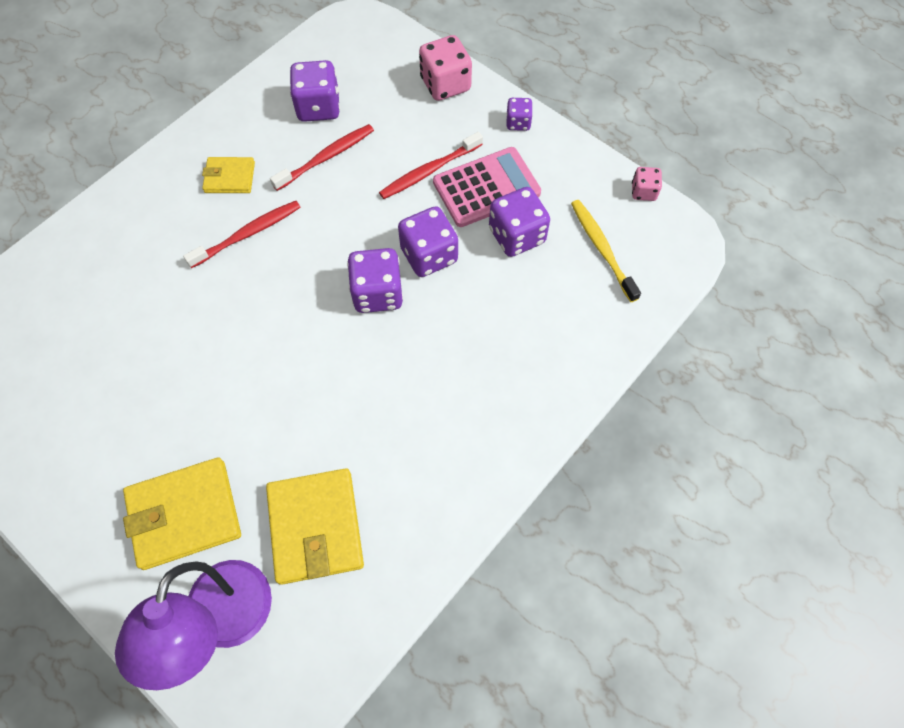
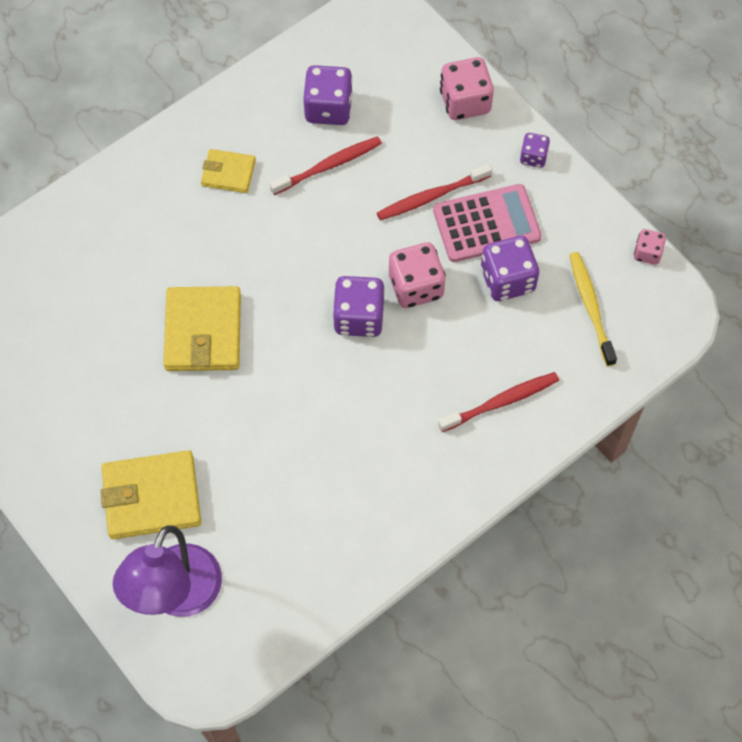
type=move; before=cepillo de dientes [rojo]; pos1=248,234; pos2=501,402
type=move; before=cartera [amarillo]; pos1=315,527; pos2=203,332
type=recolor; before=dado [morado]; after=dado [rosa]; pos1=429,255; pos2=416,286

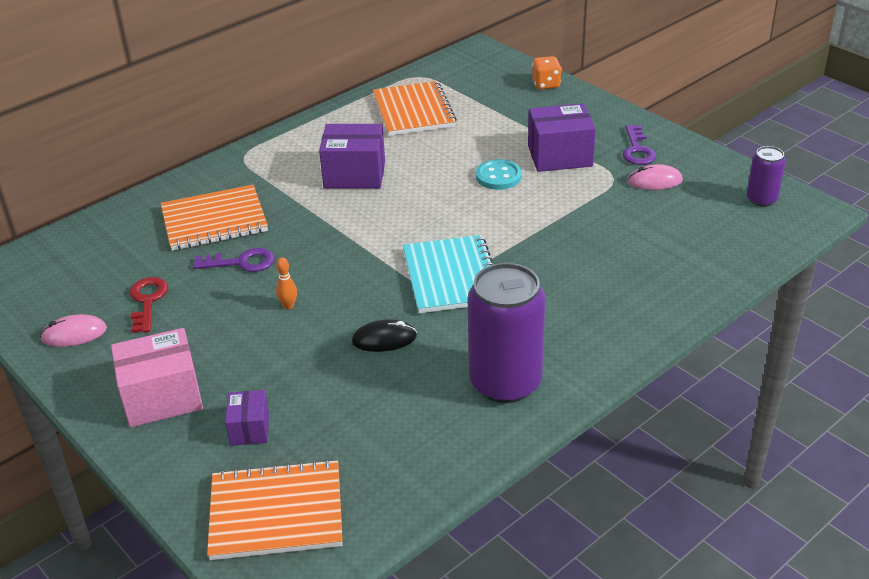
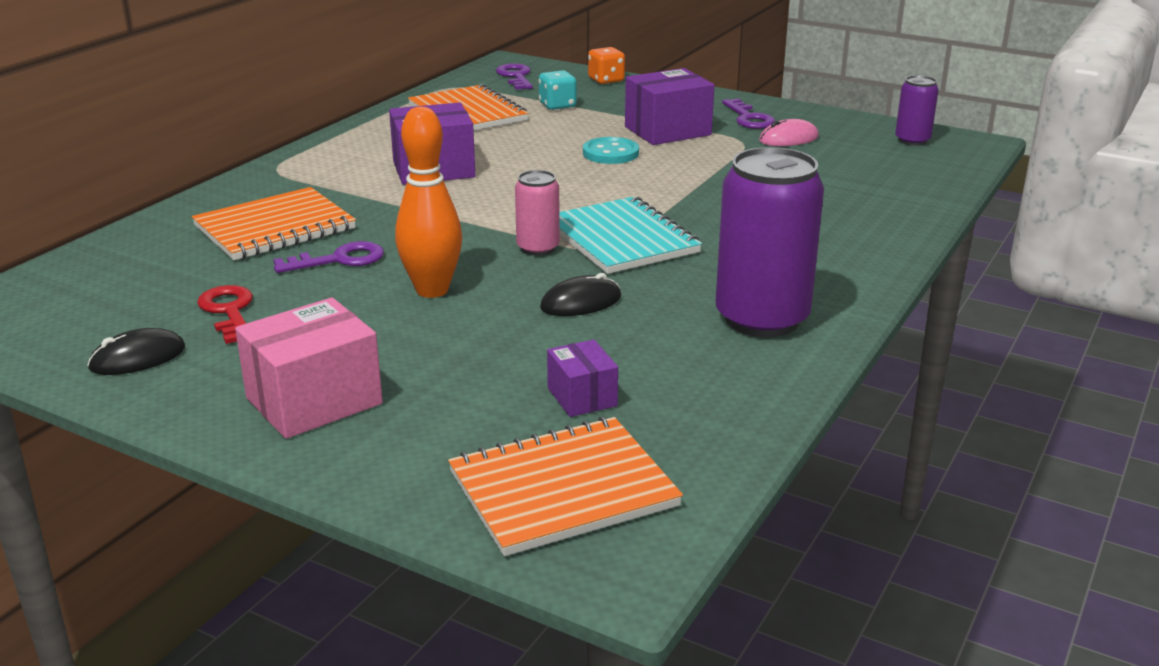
type=recolor; before=ratón [rosa]; after=ratón [negro]; pos1=74,334; pos2=138,358
type=move; before=caja [morado]; pos1=249,429; pos2=582,397
type=resize; before=bolo [naranja]; pos1=288,306; pos2=432,290; scale=2.32
type=insert; after=llave [morado]; pos2=515,76
type=insert; after=lata [rosa]; pos2=538,248
type=insert; after=dado [turquesa]; pos2=557,105

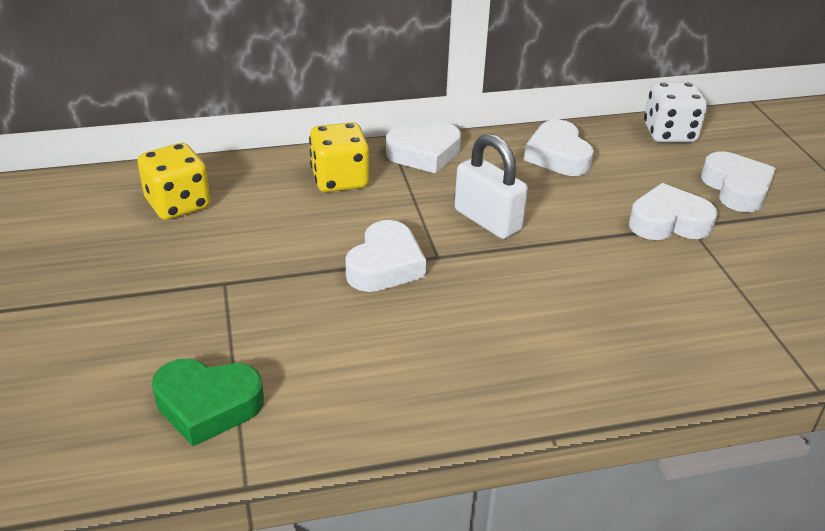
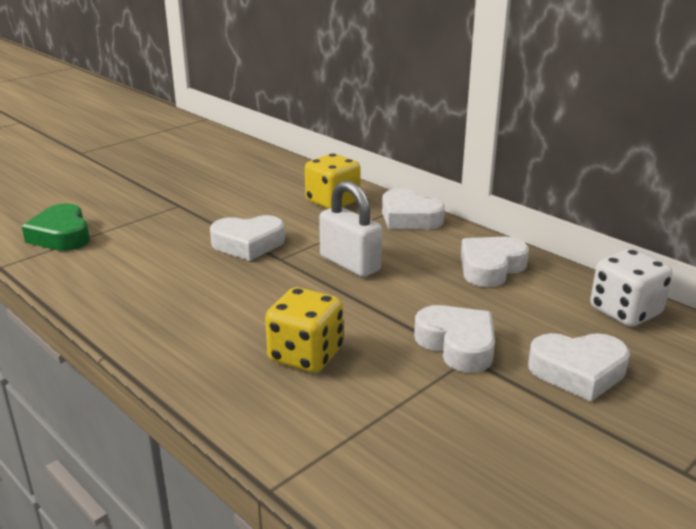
type=move; before=dado [amarillo]; pos1=178,204; pos2=306,355
type=rotate; before=candado [blanco]; pos1=487,220; pos2=350,264; turn=-60
type=rotate; before=corazón [blanco]; pos1=736,188; pos2=578,372; turn=45

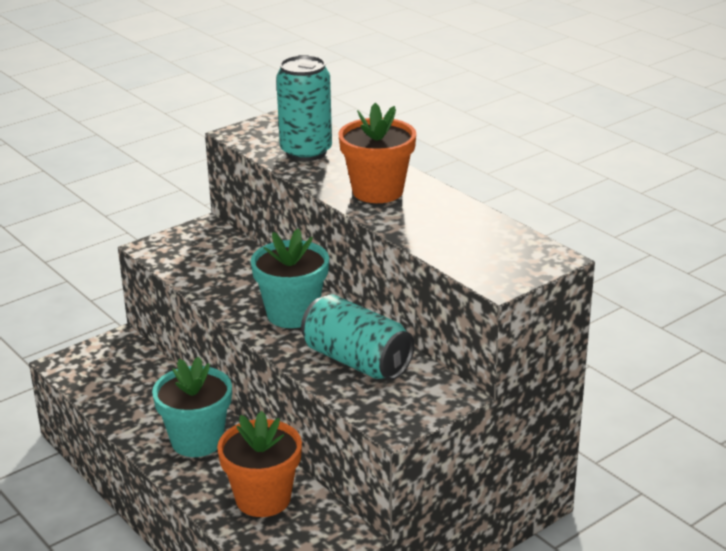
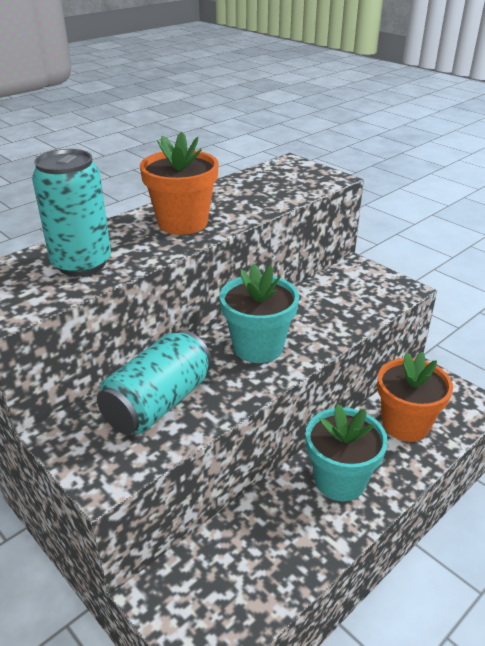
type=move; before=lata [turquesa]; pos1=357,361; pos2=158,403

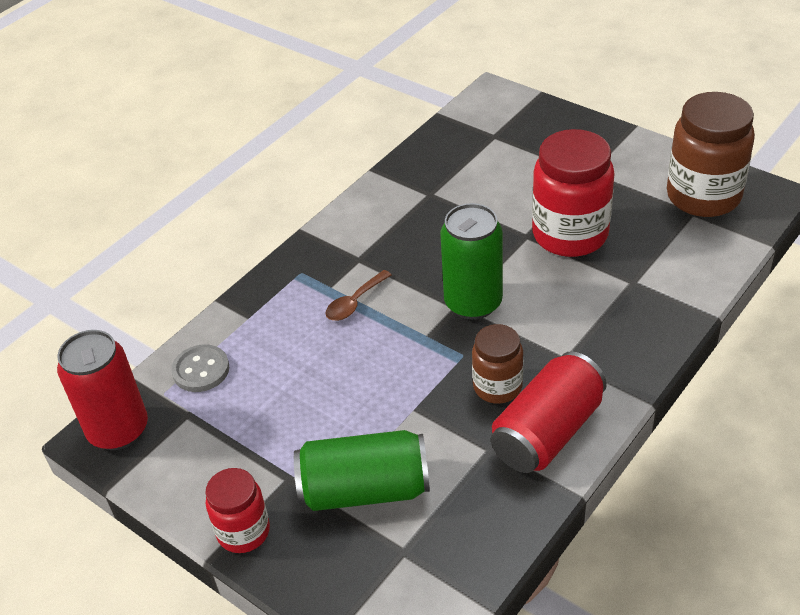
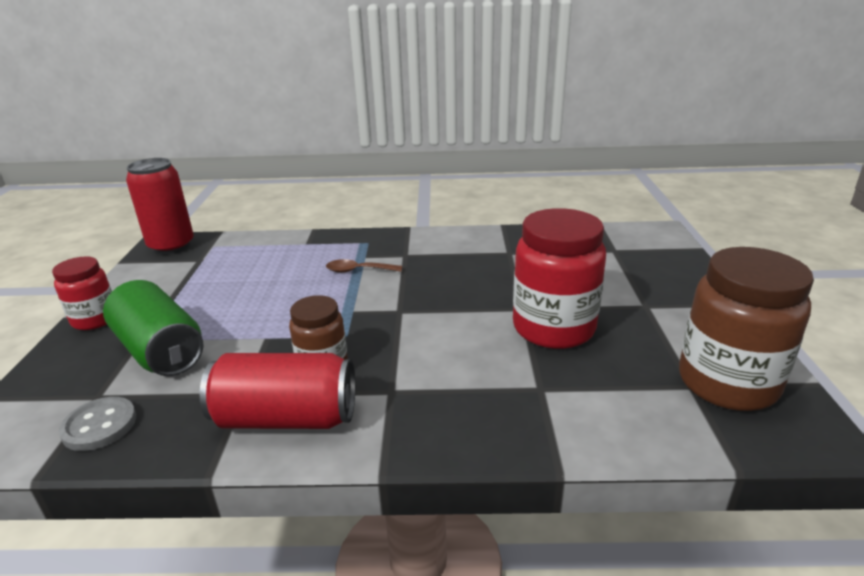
type=move; before=botón [gris]; pos1=201,370; pos2=99,425
type=delete; before=lata [verde]; pos1=473,303

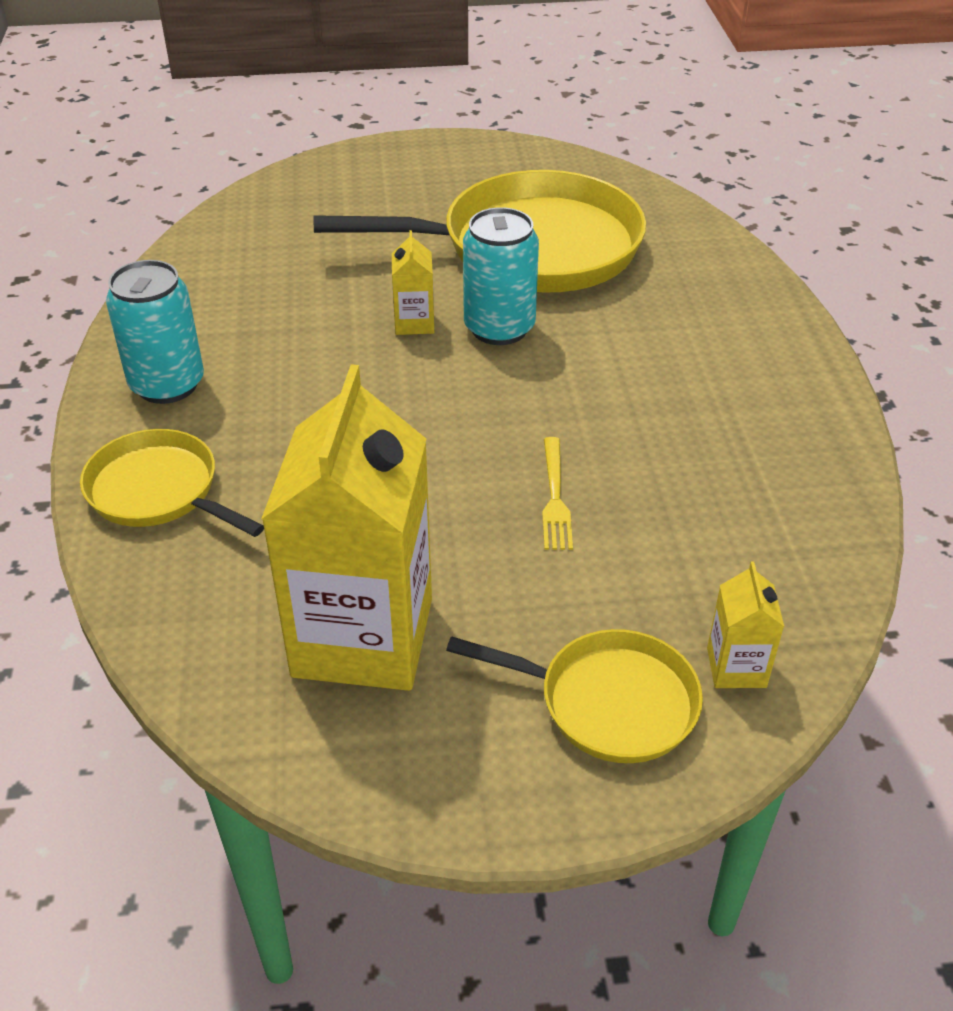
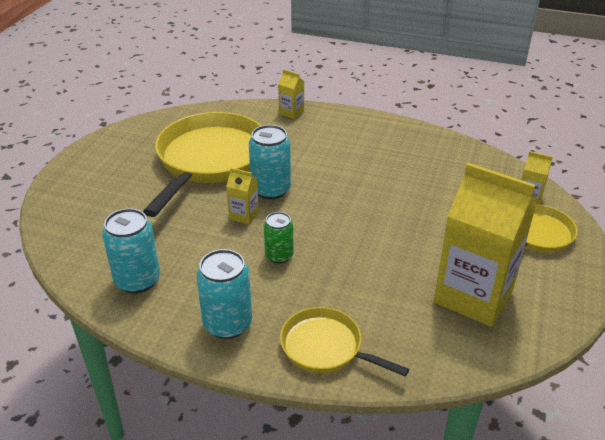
type=rotate; before=sartén [amarillo]; pos1=159,491; pos2=326,347; turn=60
type=delete; before=tenedor [amarillo]; pos1=555,498
type=insert; after=lata [turquesa]; pos2=137,280
type=insert; after=lata [verde]; pos2=279,256
type=insert; after=cartón de leche [amarillo]; pos2=291,112

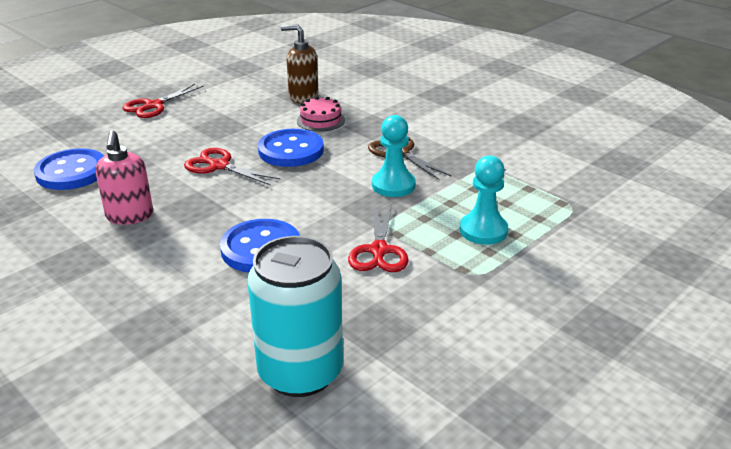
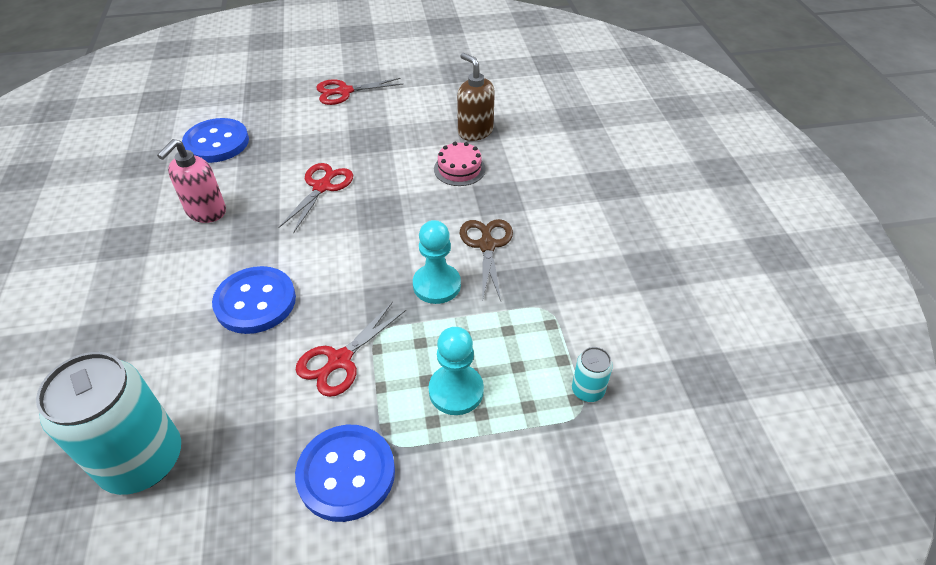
type=rotate; before=tijeras [rojo]; pos1=219,166; pos2=322,187; turn=45
type=move; before=botón [azul]; pos1=291,150; pos2=346,473
type=insert; after=lata [turquesa]; pos2=587,390

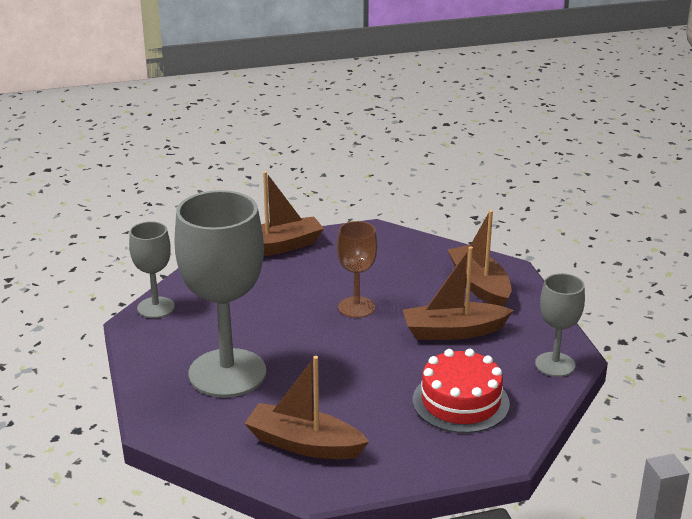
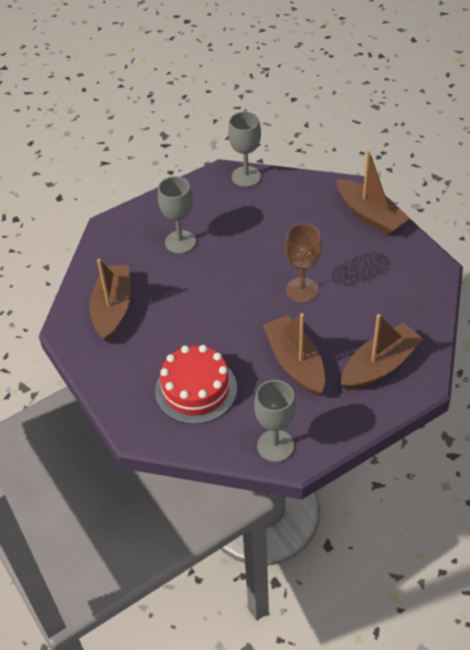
type=resize; before=copa [gris]; pos1=227,373; pos2=180,242; scale=0.52

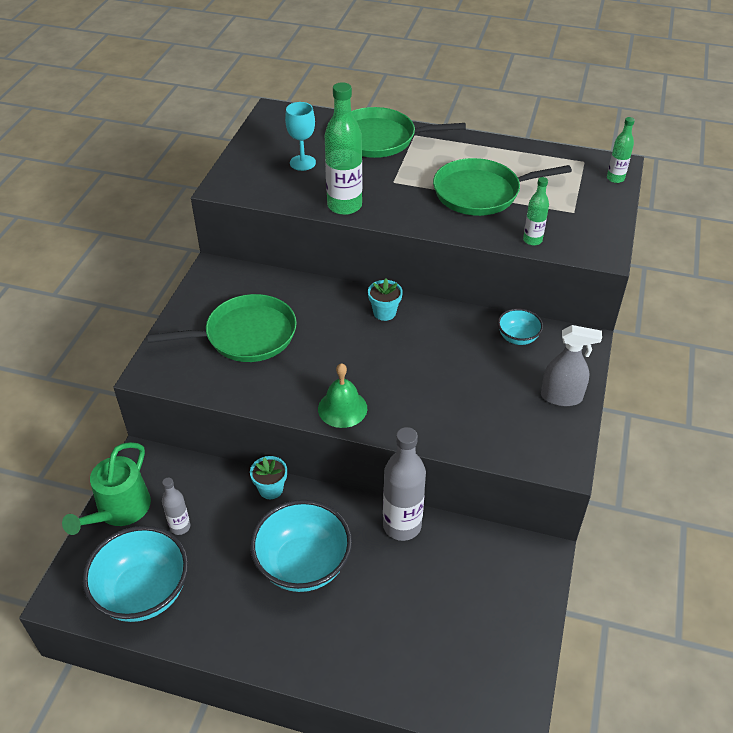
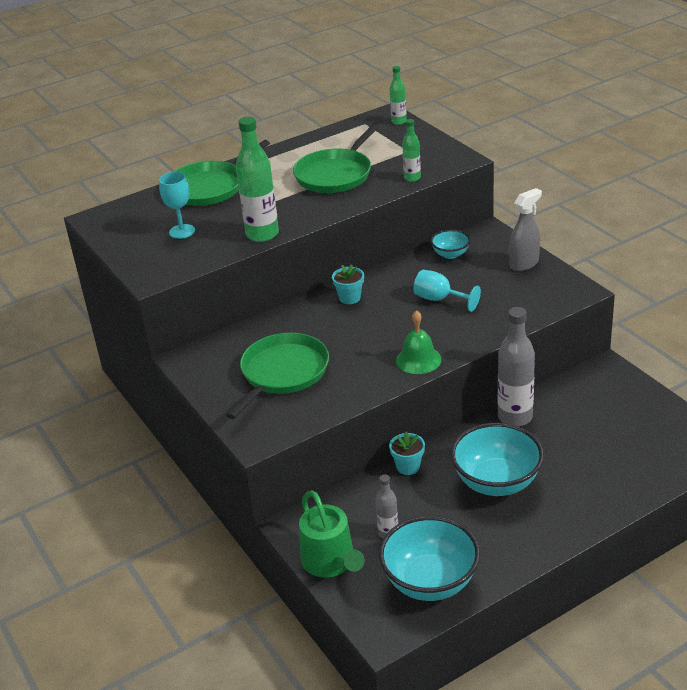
type=insert; after=copa [turquesa]; pos2=439,299

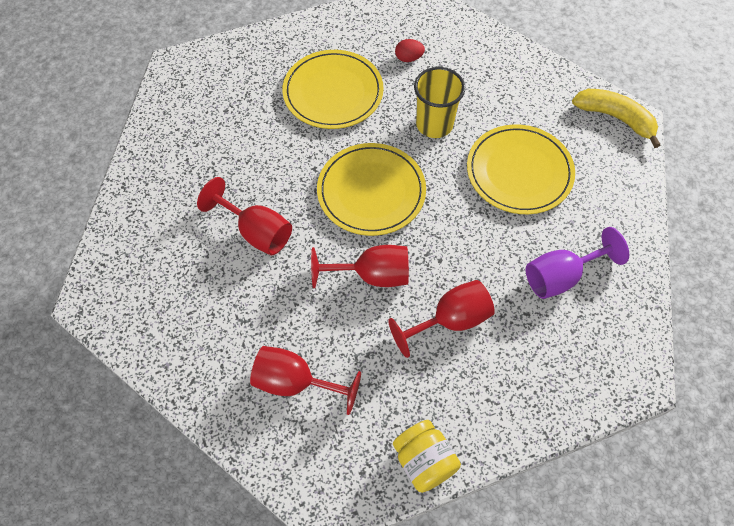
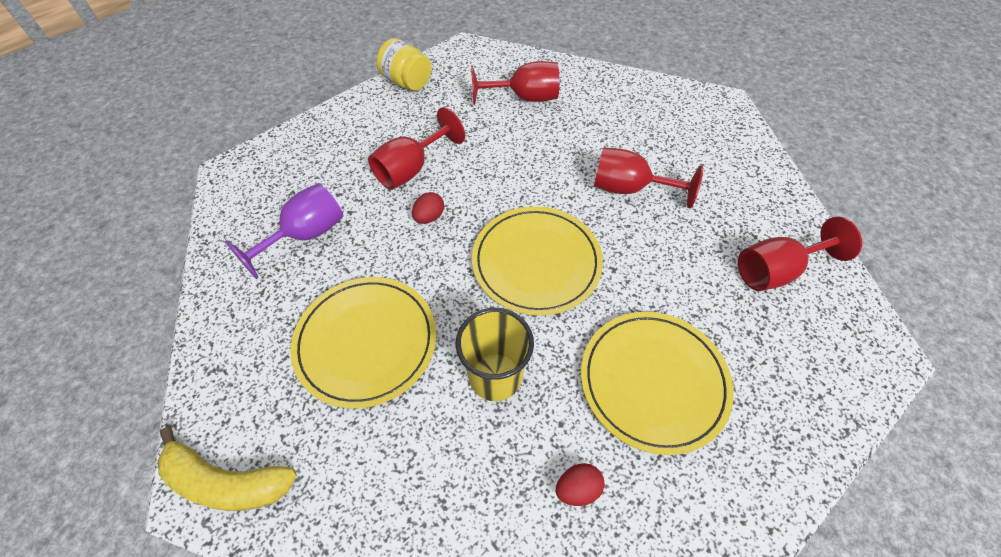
type=move; before=copa [rojo]; pos1=372,275; pos2=775,271
type=insert; after=huevo [rojo]; pos2=429,217

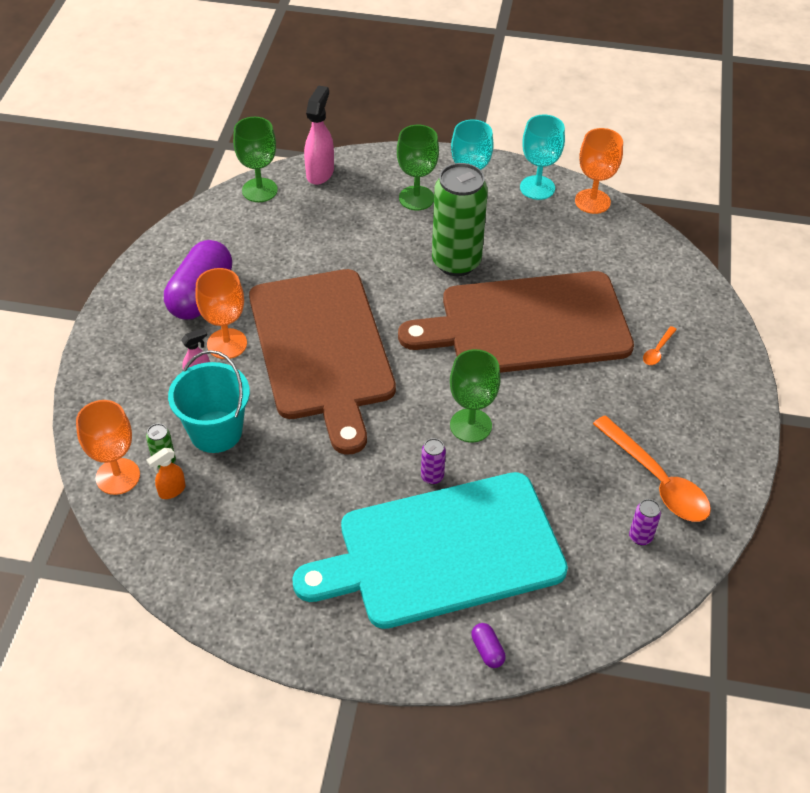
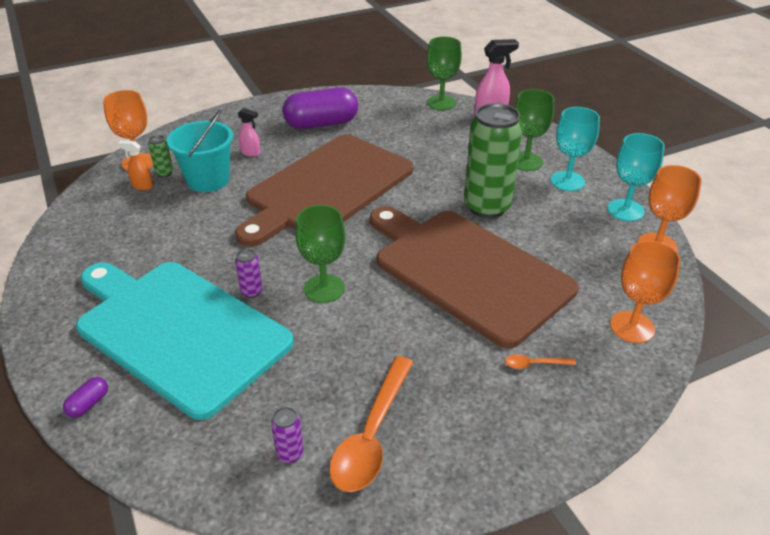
type=move; before=copa [naranja]; pos1=227,344; pos2=632,327

